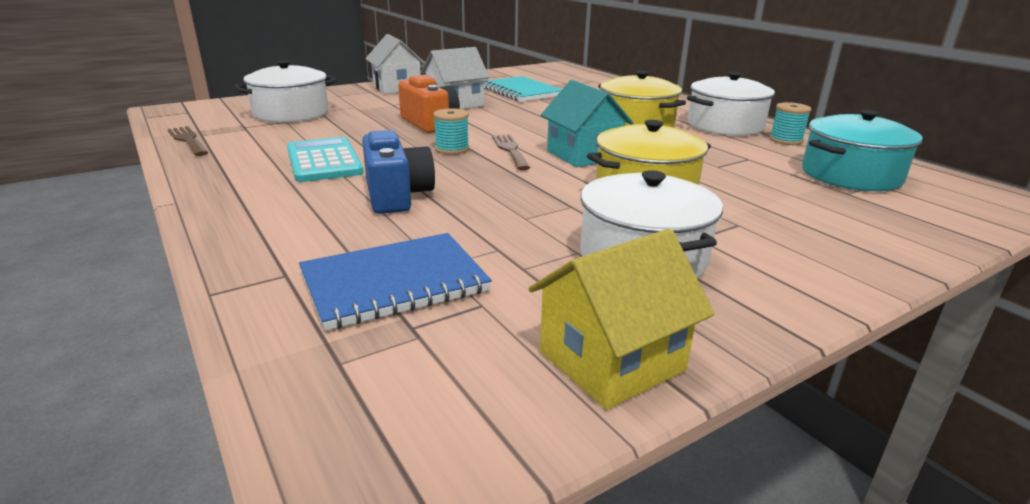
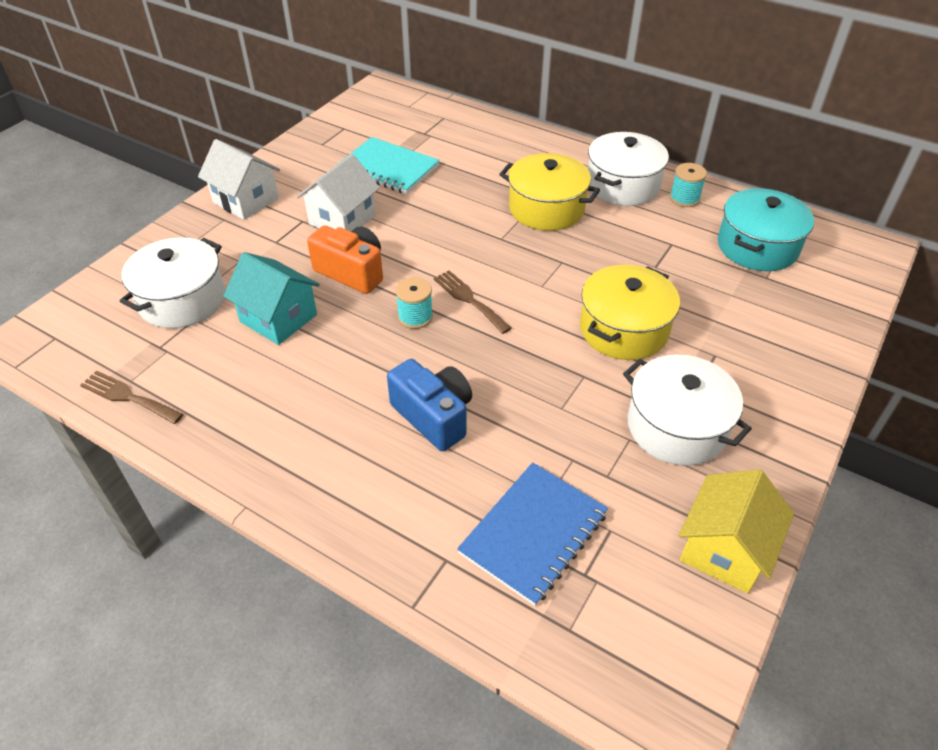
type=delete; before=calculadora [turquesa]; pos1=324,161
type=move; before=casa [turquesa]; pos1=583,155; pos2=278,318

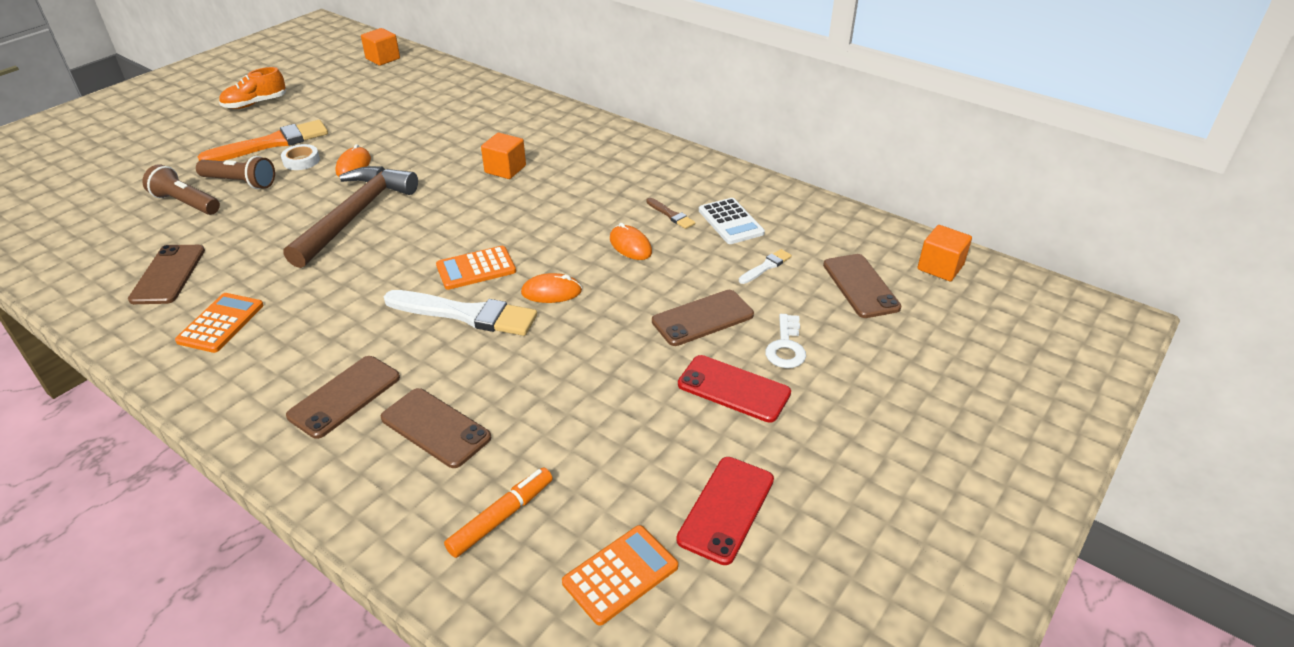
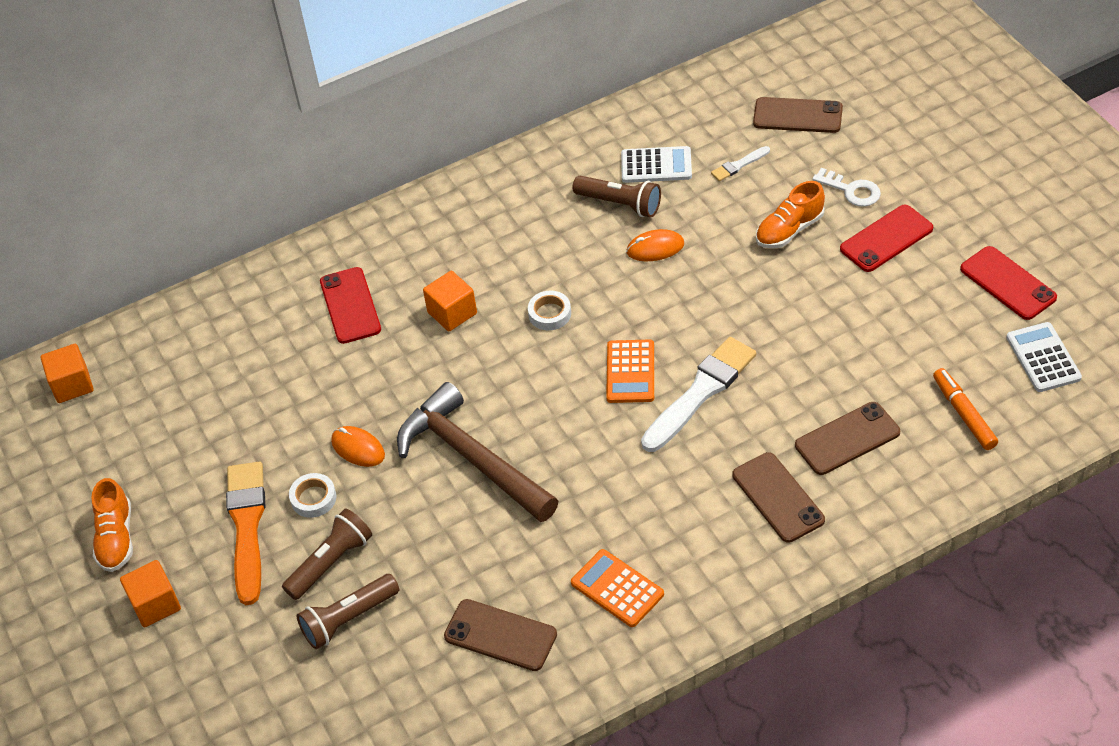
type=delete; before=ratón [naranja]; pos1=551,292
type=recolor; before=calculadora [naranja]; after=calculadora [blanco]; pos1=620,574; pos2=1043,358
type=replace; before=pincel [marrón]; after=lámpara de mano [marrón]; pos1=671,215; pos2=620,204
type=replace; before=móvil [marrón]; after=zapato [naranja]; pos1=702,318; pos2=789,230
type=rotate; before=pincel [blanco]; pos1=766,266; pos2=739,165; turn=-105
type=move; before=cubo [naranja]; pos1=940,267; pos2=155,604
type=insert; after=móvil [rojo]; pos2=350,305
type=insert; after=cinta adhesiva [blanco]; pos2=549,314

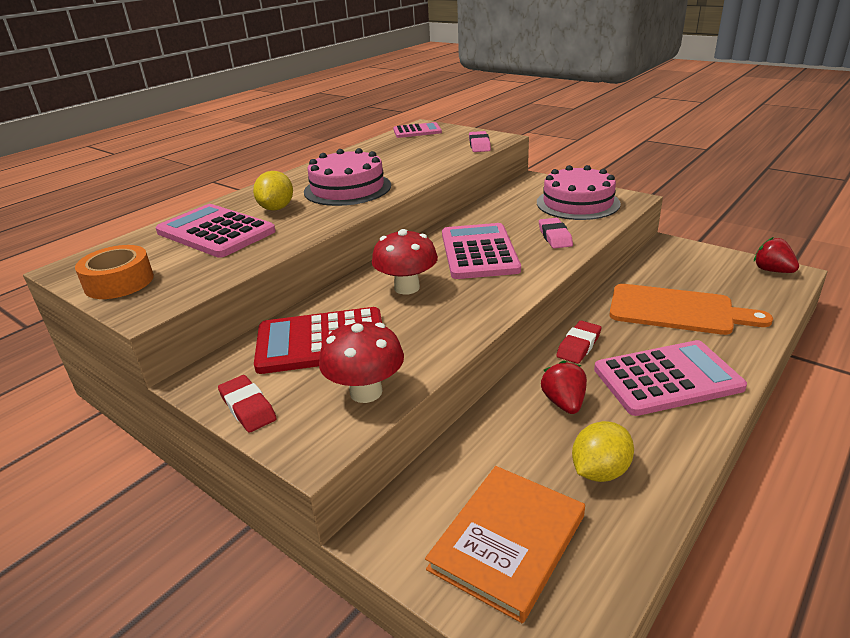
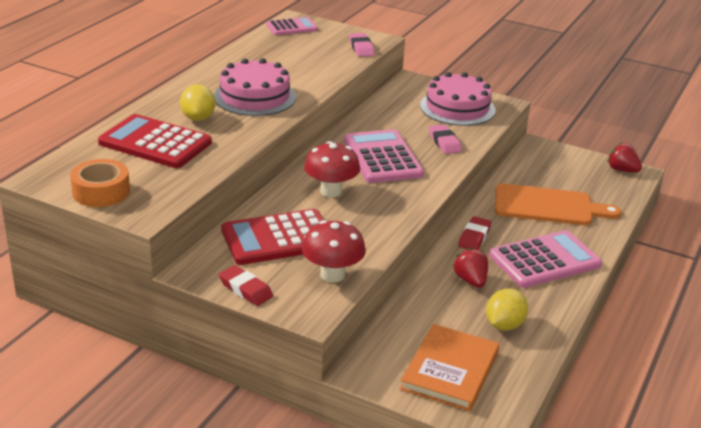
type=recolor; before=calculadora [rosa]; after=calculadora [rojo]; pos1=216,232; pos2=155,143

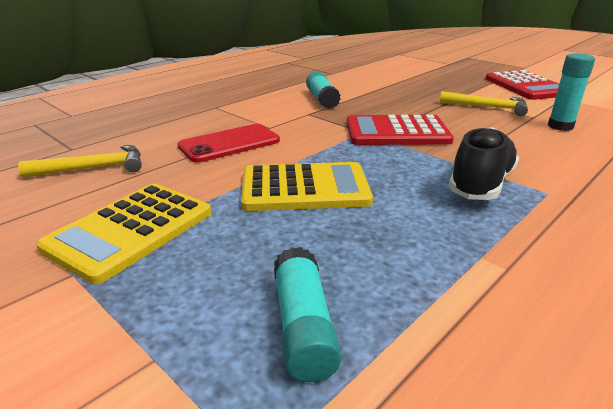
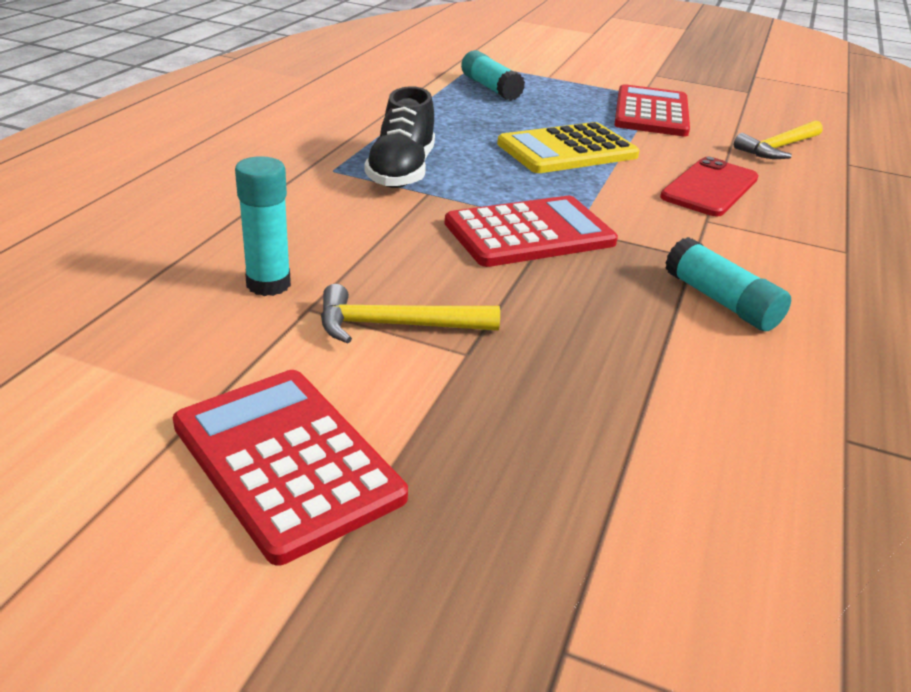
type=recolor; before=calculadora [amarillo]; after=calculadora [rojo]; pos1=130,230; pos2=651,112

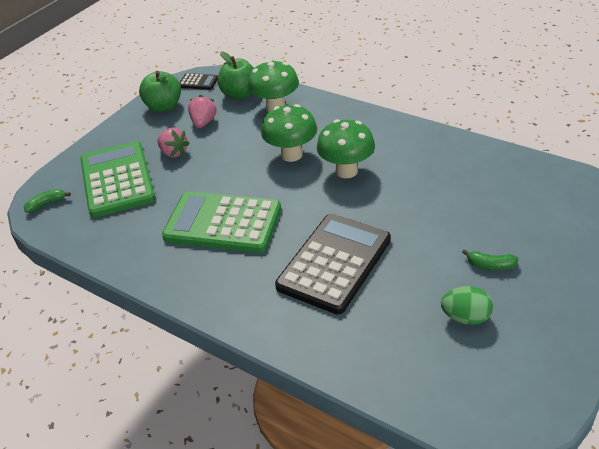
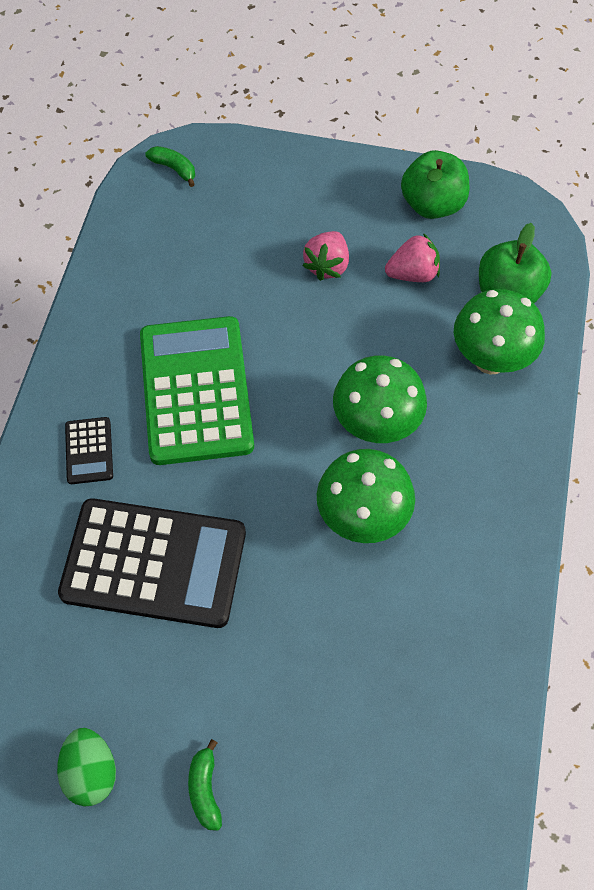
type=delete; before=calculadora [verde]; pos1=117,180
type=move; before=calculadora [negro]; pos1=198,82; pos2=89,451

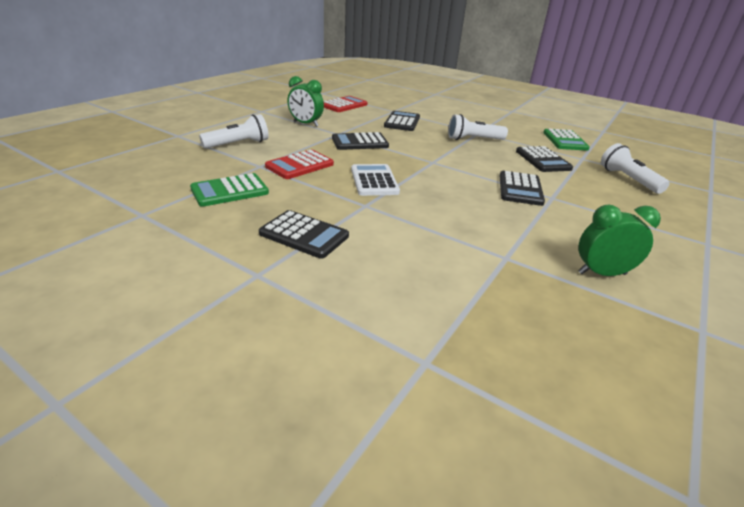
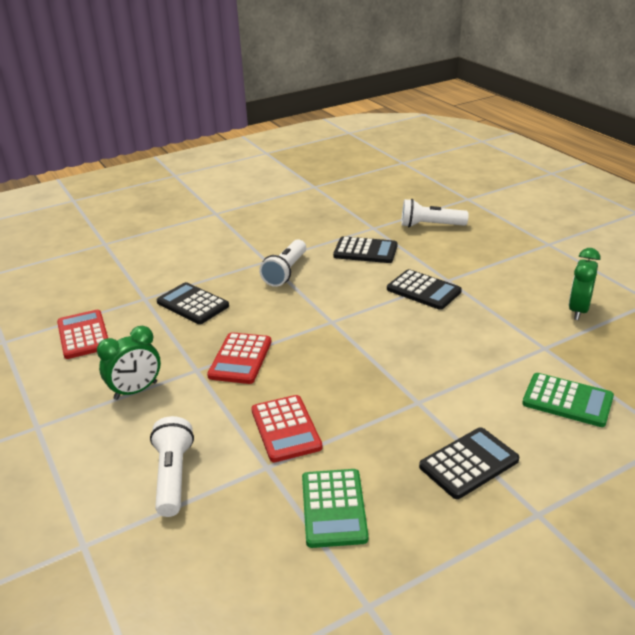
type=recolor; before=calculadora [negro]; after=calculadora [rojo]; pos1=360,142; pos2=240,359
type=delete; before=calculadora [blanco]; pos1=374,181
type=move; before=calculadora [verde]; pos1=565,141; pos2=567,400

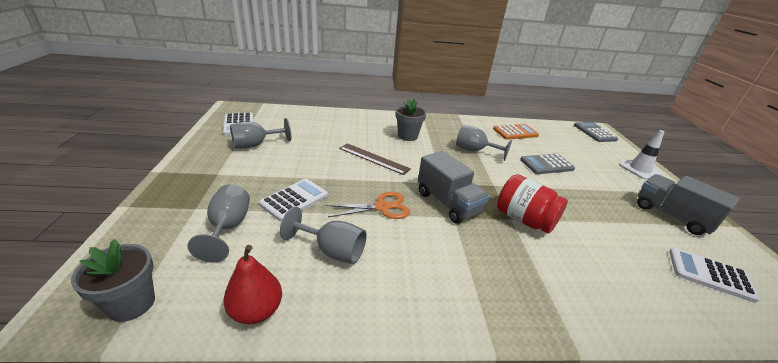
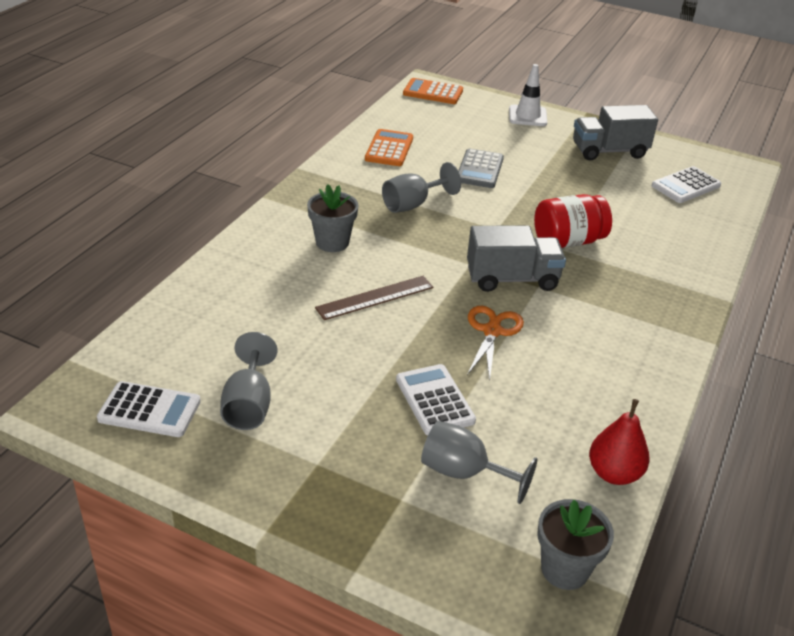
type=delete; before=copa [gris]; pos1=332,251
type=recolor; before=calculadora [gris]; after=calculadora [naranja]; pos1=594,132; pos2=433,92

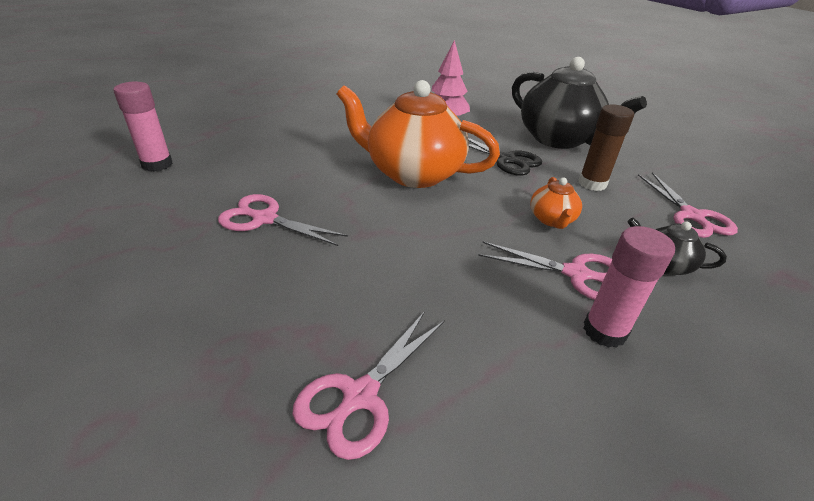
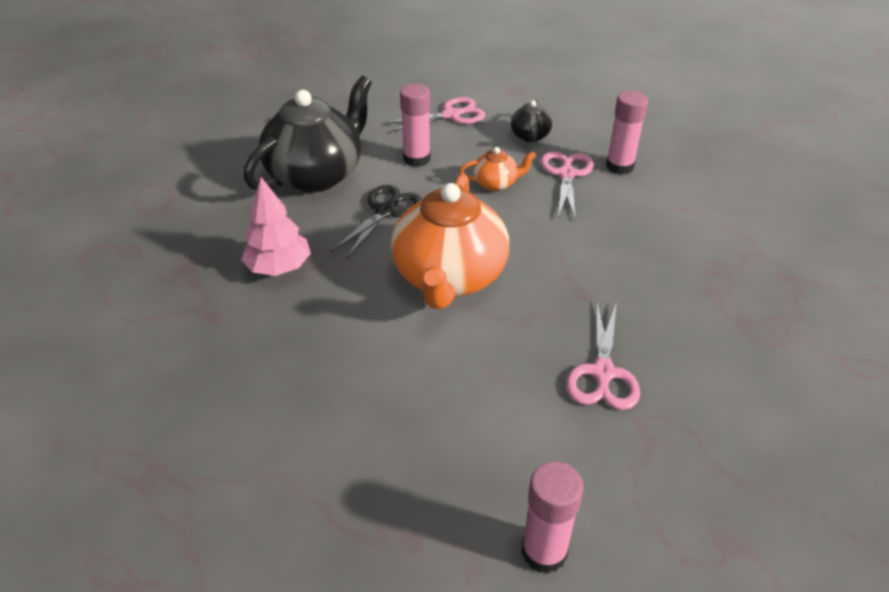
type=delete; before=tijeras [rosa]; pos1=360,396
type=recolor; before=barra de pegamento [marrón]; after=barra de pegamento [rosa]; pos1=592,183; pos2=416,159

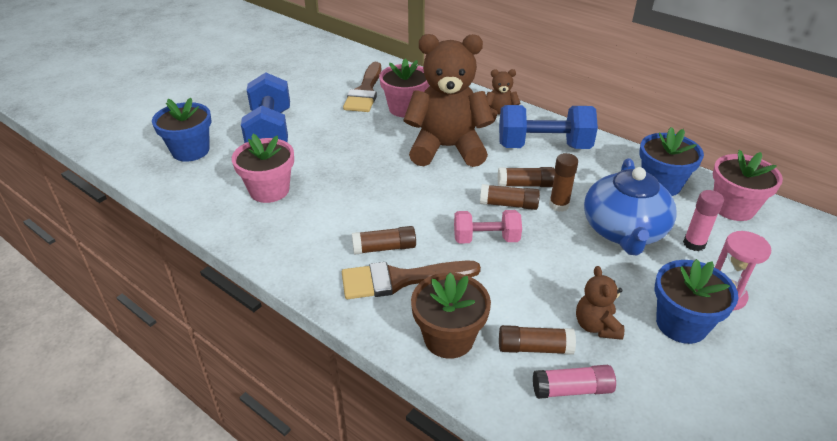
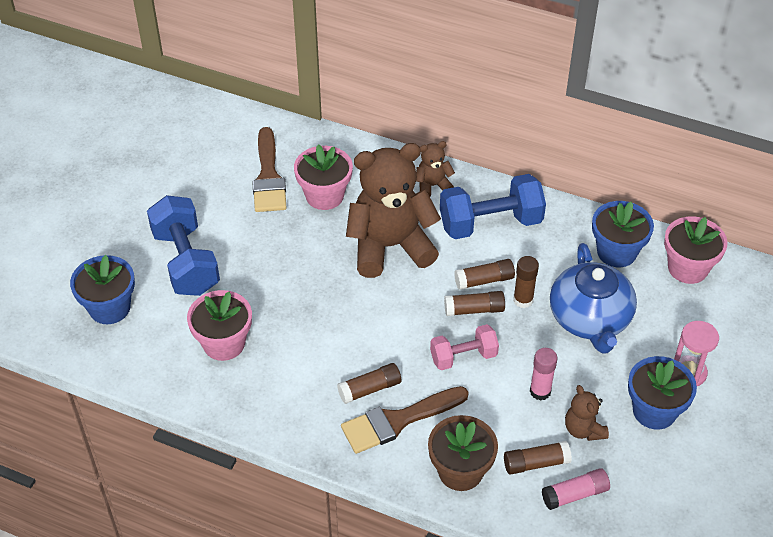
type=move; before=barra de pegamento [rosa]; pos1=694,244; pos2=540,391

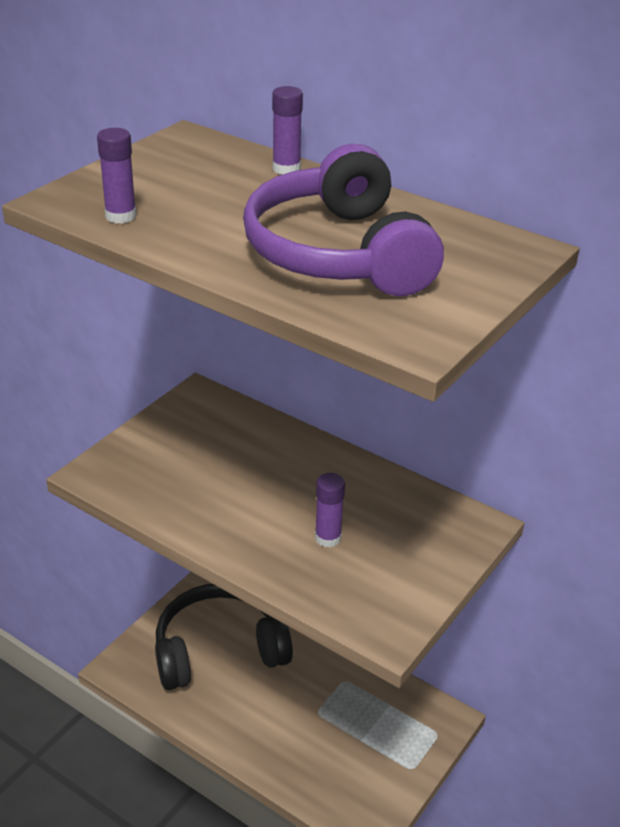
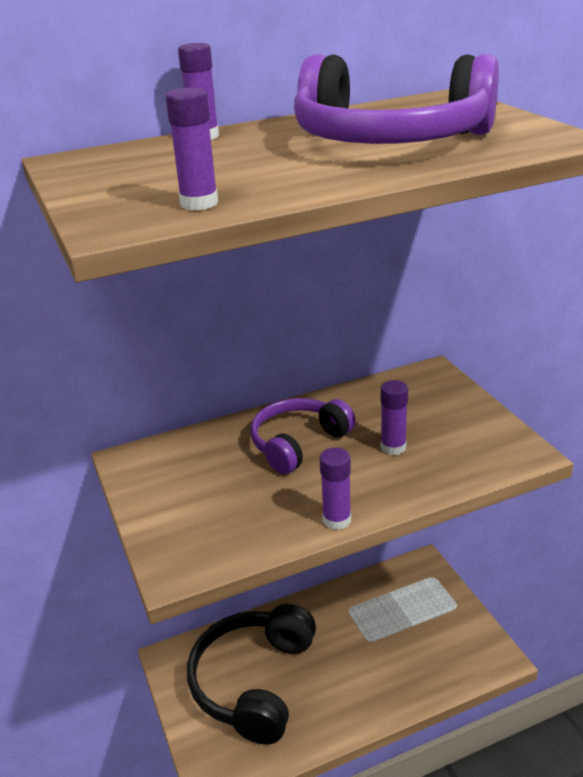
type=insert; after=auriculares [morado]; pos2=298,443
type=insert; after=barra de pegamento [morado]; pos2=336,520

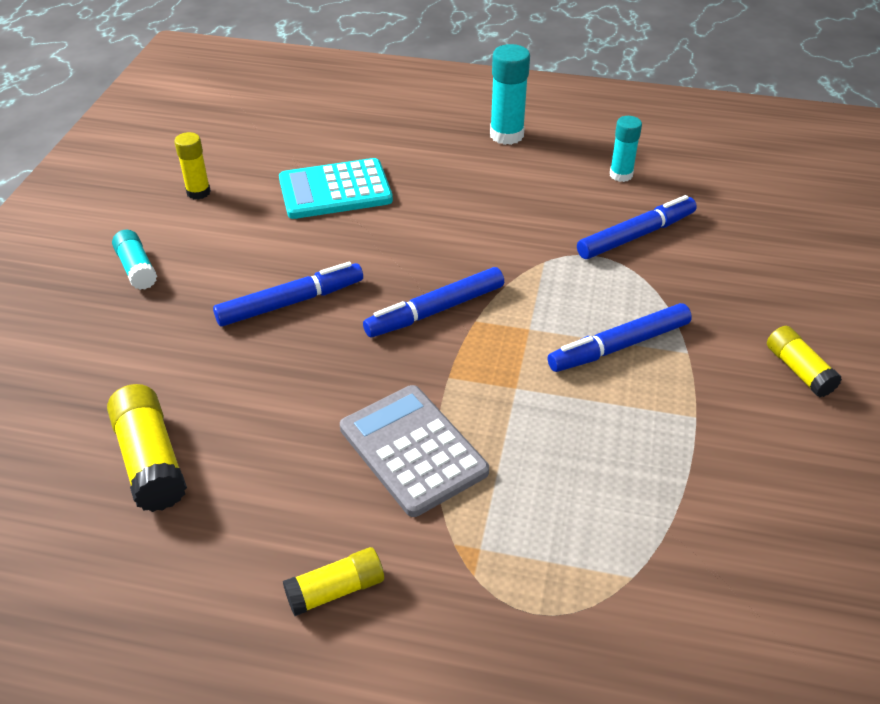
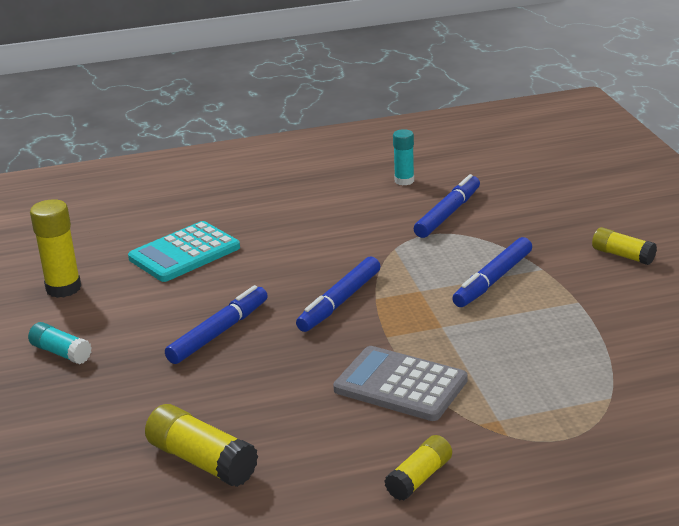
type=resize; before=barra de pegamento [amarillo]; pos1=198,192; pos2=63,288; scale=1.54
type=delete; before=barra de pegamento [turquesa]; pos1=506,135

